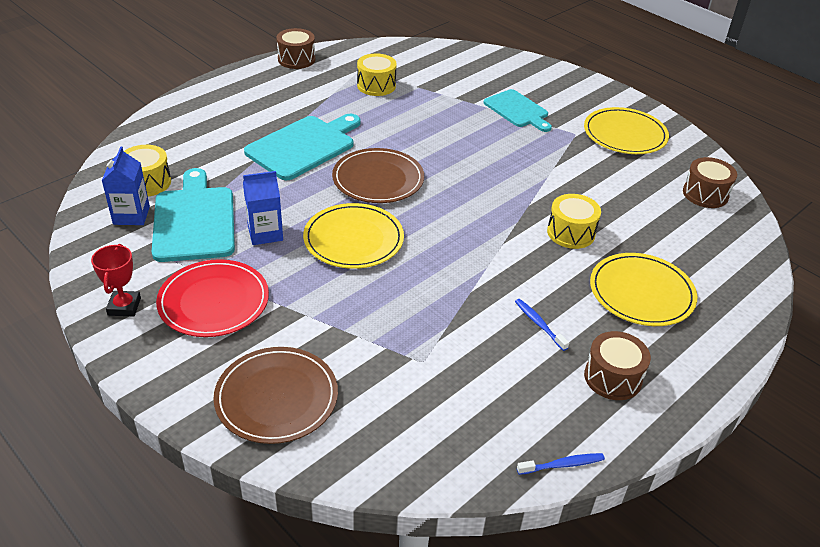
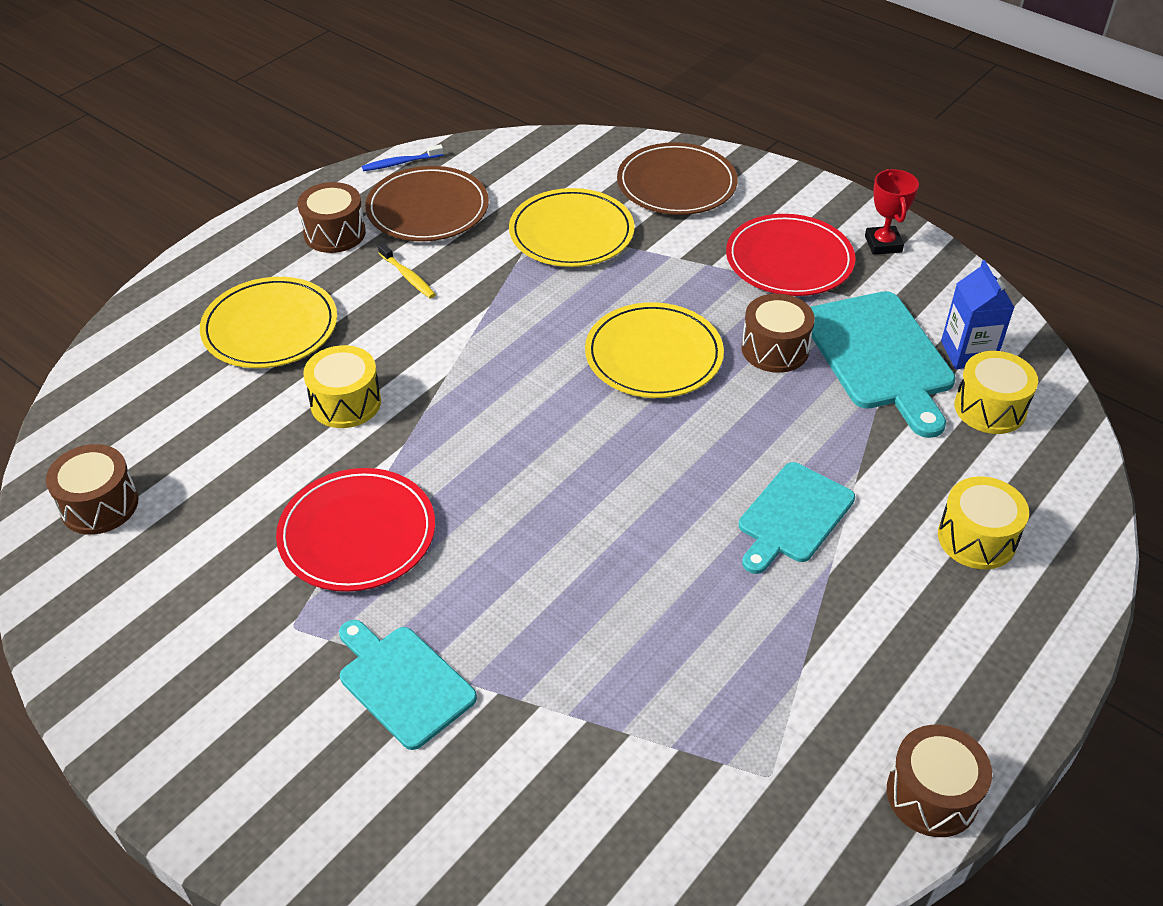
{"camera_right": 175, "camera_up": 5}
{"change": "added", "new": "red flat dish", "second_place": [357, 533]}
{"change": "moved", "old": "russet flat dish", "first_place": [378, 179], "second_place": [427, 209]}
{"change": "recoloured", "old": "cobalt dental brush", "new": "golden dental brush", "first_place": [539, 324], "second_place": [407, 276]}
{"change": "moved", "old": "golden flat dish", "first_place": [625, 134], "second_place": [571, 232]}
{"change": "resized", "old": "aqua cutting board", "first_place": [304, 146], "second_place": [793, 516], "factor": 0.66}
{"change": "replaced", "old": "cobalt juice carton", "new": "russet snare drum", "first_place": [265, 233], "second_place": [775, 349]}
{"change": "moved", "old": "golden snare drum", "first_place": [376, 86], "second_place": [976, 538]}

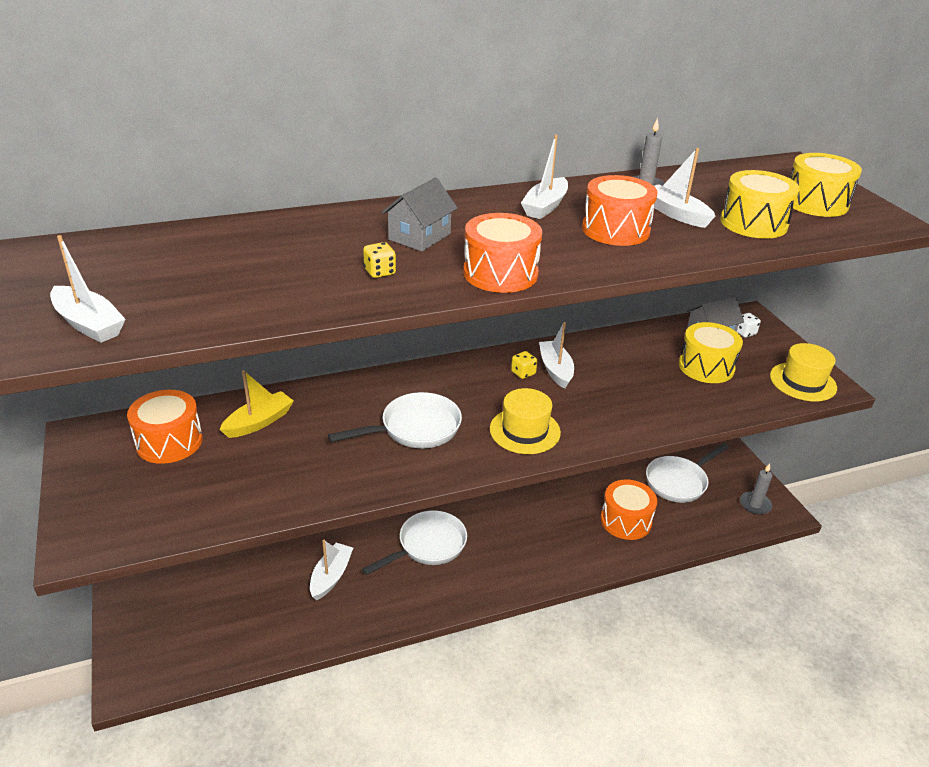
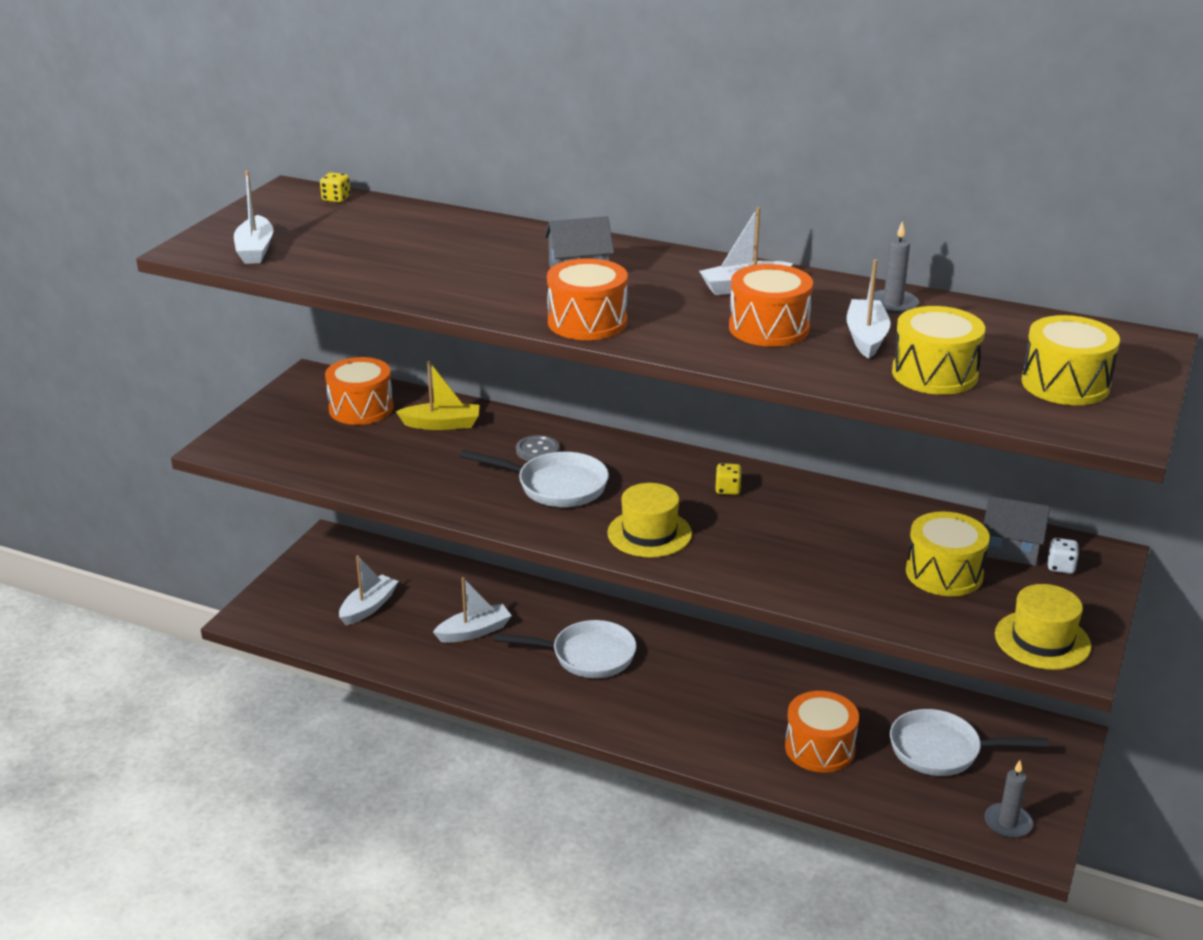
{"camera_right": 45, "camera_up": -5}
{"change": "moved", "old": "golden dice", "first_place": [380, 272], "second_place": [336, 199]}
{"change": "moved", "old": "white toy boat", "first_place": [555, 370], "second_place": [368, 607]}
{"change": "added", "new": "grey sewing button", "second_place": [537, 450]}

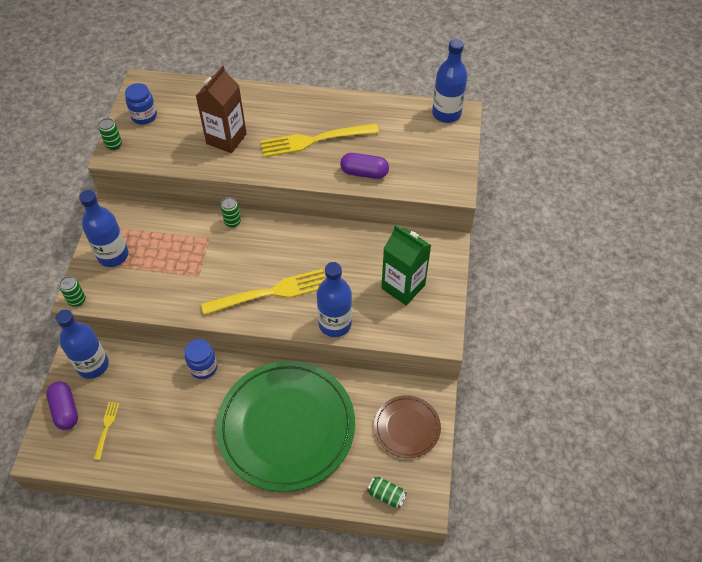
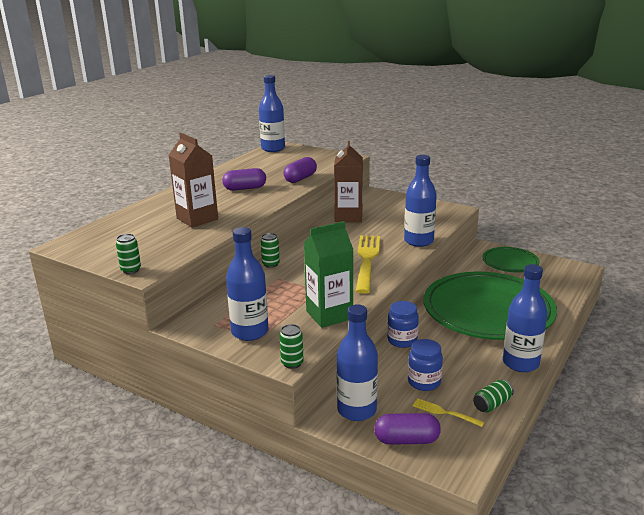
{"camera_right": -65, "camera_up": -30}
{"change": "replaced", "old": "golden fork", "new": "royal purple capsule", "first_place": [315, 140], "second_place": [245, 188]}
{"change": "moved", "old": "green juice carton", "first_place": [403, 287], "second_place": [329, 315]}
{"change": "added", "new": "russet juice carton", "second_place": [348, 217]}
{"change": "moved", "old": "cobalt jar", "first_place": [144, 116], "second_place": [424, 382]}
{"change": "moved", "old": "green can", "first_place": [386, 495], "second_place": [492, 404]}
{"change": "recoloured", "old": "russet flat dish", "new": "green flat dish", "first_place": [407, 427], "second_place": [510, 262]}
{"change": "added", "new": "cobalt drink bottle", "second_place": [520, 363]}

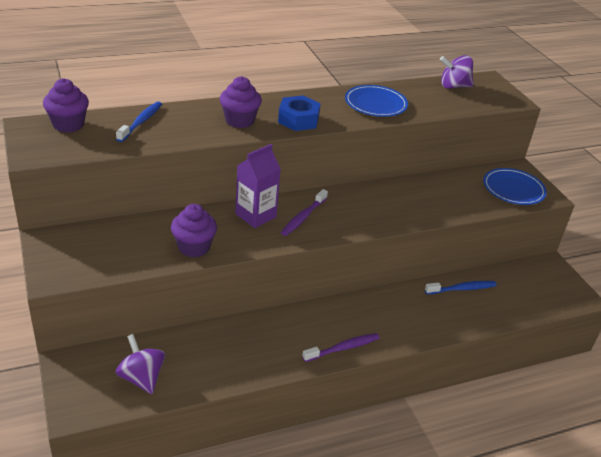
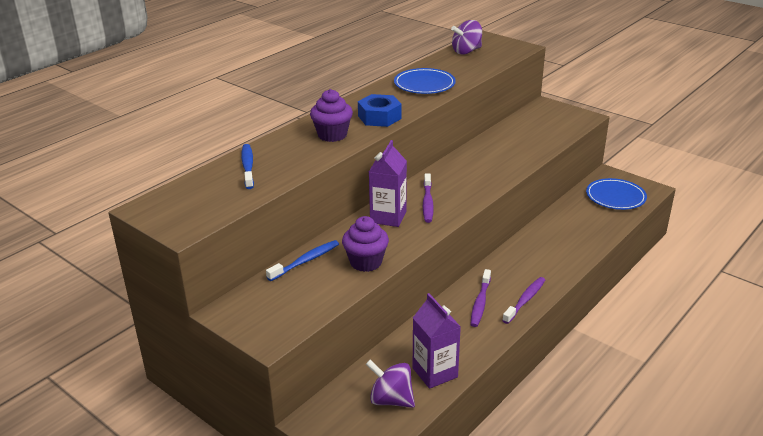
{"camera_right": -25, "camera_up": -5}
{"change": "moved", "old": "cobalt dental brush", "first_place": [462, 289], "second_place": [305, 261]}
{"change": "added", "new": "royal purple juice carton", "second_place": [435, 372]}
{"change": "added", "new": "royal purple dental brush", "second_place": [480, 303]}
{"change": "moved", "old": "cobalt flat dish", "first_place": [513, 189], "second_place": [615, 197]}
{"change": "removed", "old": "royal purple fairy cake", "first_place": [68, 125]}

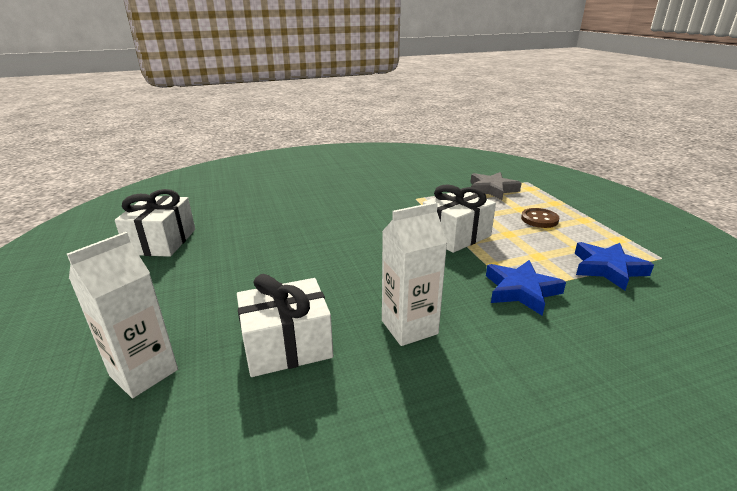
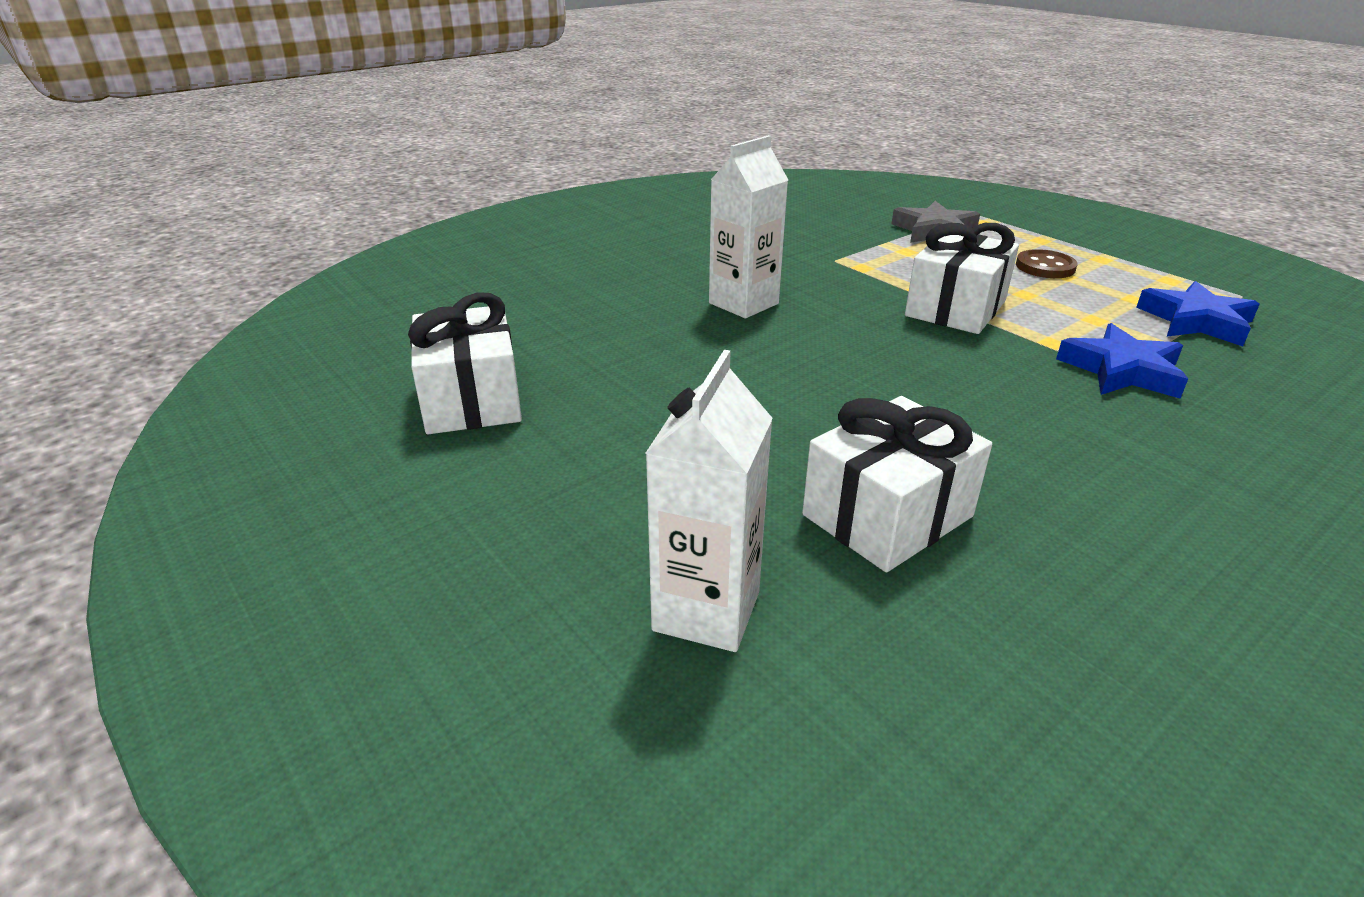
{"camera_right": -20, "camera_up": 5}
{"change": "moved", "old": "white juice carton", "first_place": [409, 327], "second_place": [743, 303]}

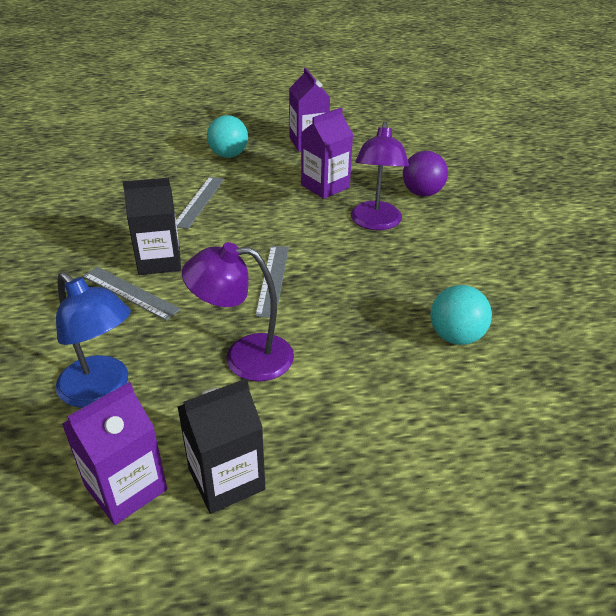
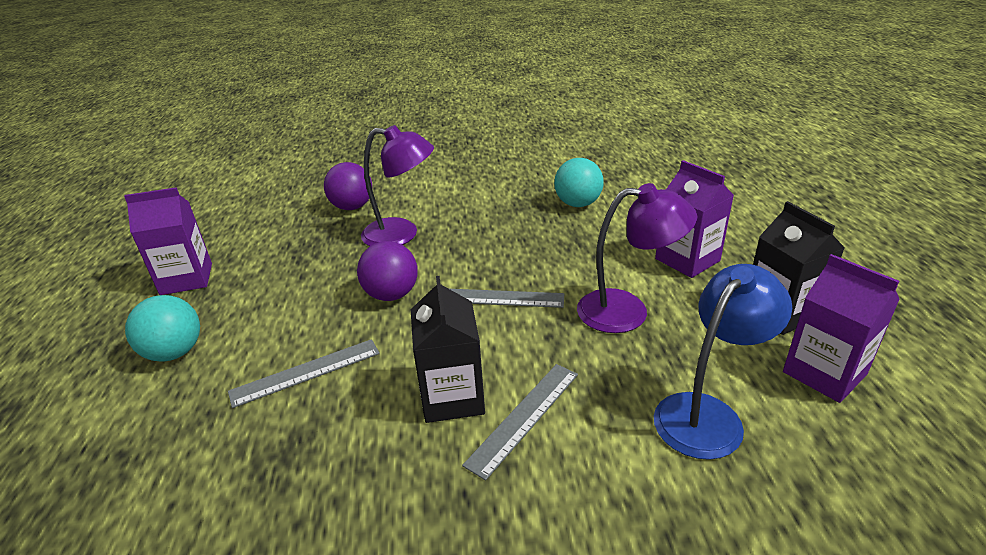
{"camera_right": -85, "camera_up": -5}
{"change": "turned", "old": "grey straightedge", "first_place": [199, 202], "second_place": [306, 372], "degrees": -45}
{"change": "added", "new": "royal purple play ball", "second_place": [391, 294]}
{"change": "turned", "old": "royal purple reading lamp", "first_place": [244, 357], "second_place": [627, 311], "degrees": -90}
{"change": "moved", "old": "royal purple juice carton", "first_place": [325, 186], "second_place": [687, 260]}

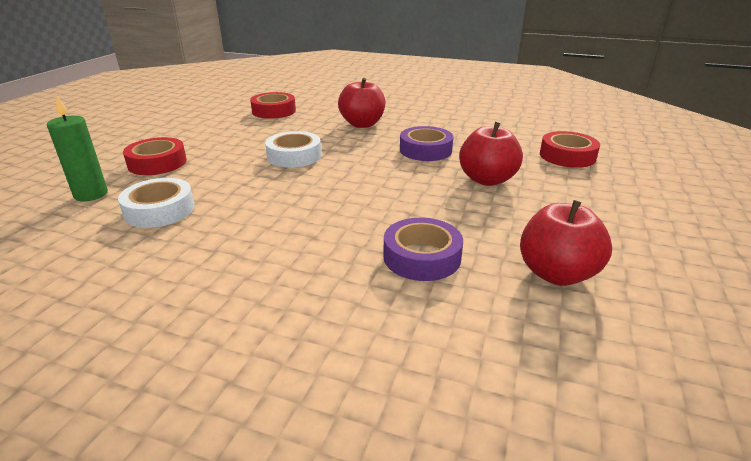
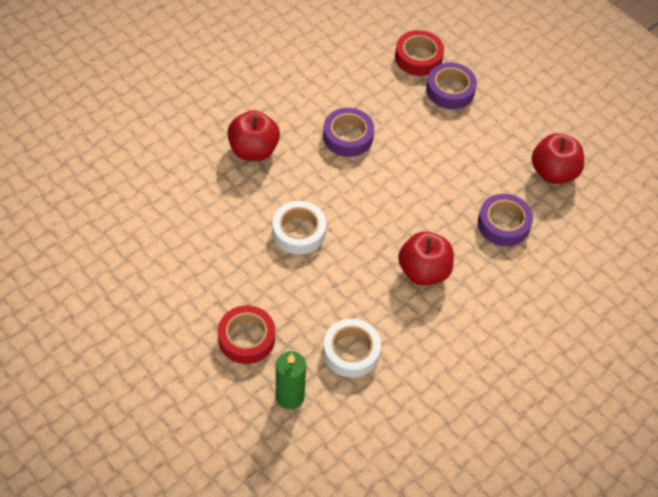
{"camera_right": -65, "camera_up": 25}
{"change": "moved", "old": "red apple fruit", "first_place": [487, 180], "second_place": [424, 271]}
{"change": "added", "new": "royal purple tape", "second_place": [450, 90]}
{"change": "removed", "old": "red tape", "first_place": [274, 111]}

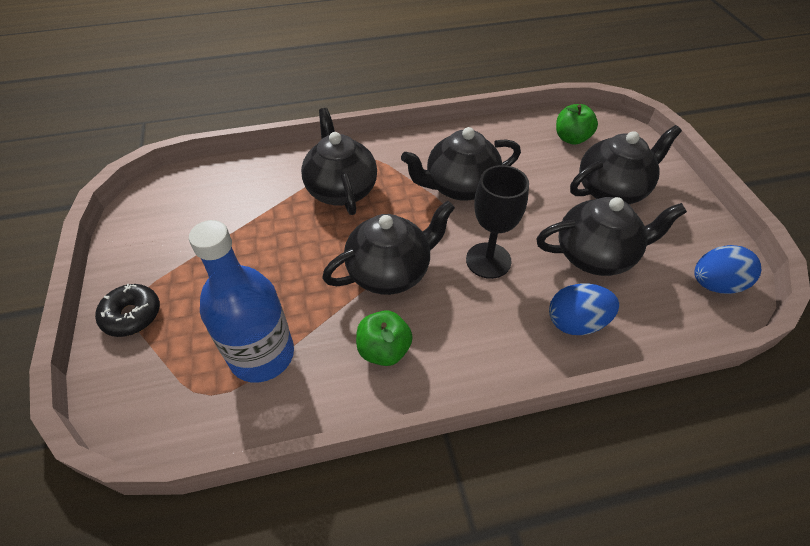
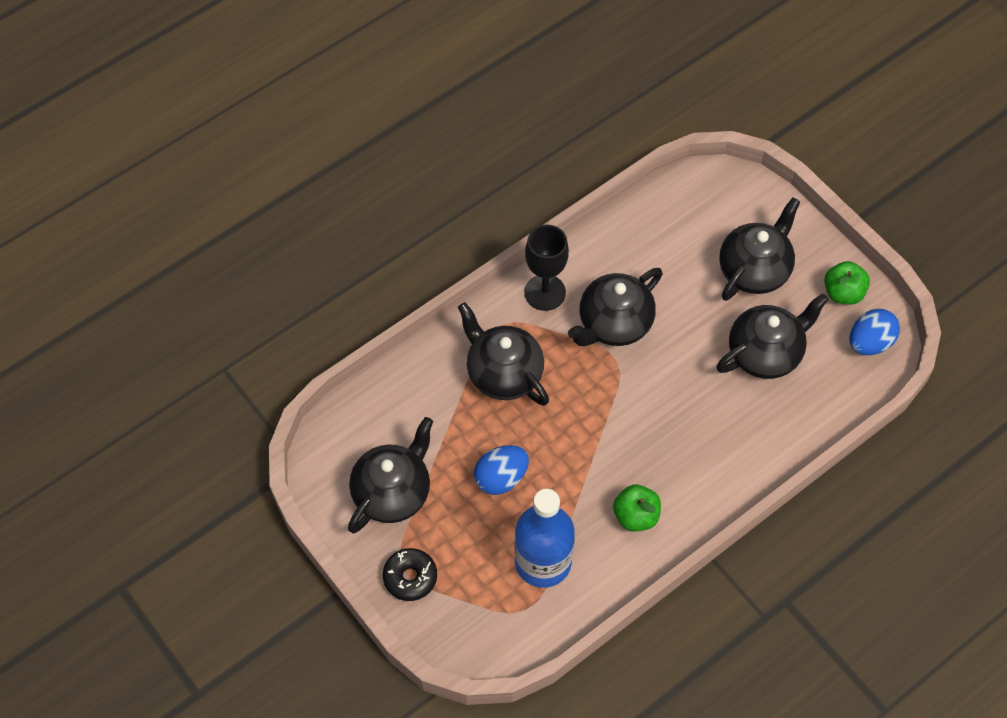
{"camera_right": -25, "camera_up": 10}
{"change": "moved", "old": "black teapot", "first_place": [390, 272], "second_place": [392, 492]}
{"change": "moved", "old": "cobalt egg shape", "first_place": [576, 322], "second_place": [501, 478]}
{"change": "moved", "old": "black wine glass", "first_place": [488, 260], "second_place": [545, 292]}
{"change": "moved", "old": "green apple fruit", "first_place": [571, 138], "second_place": [843, 293]}

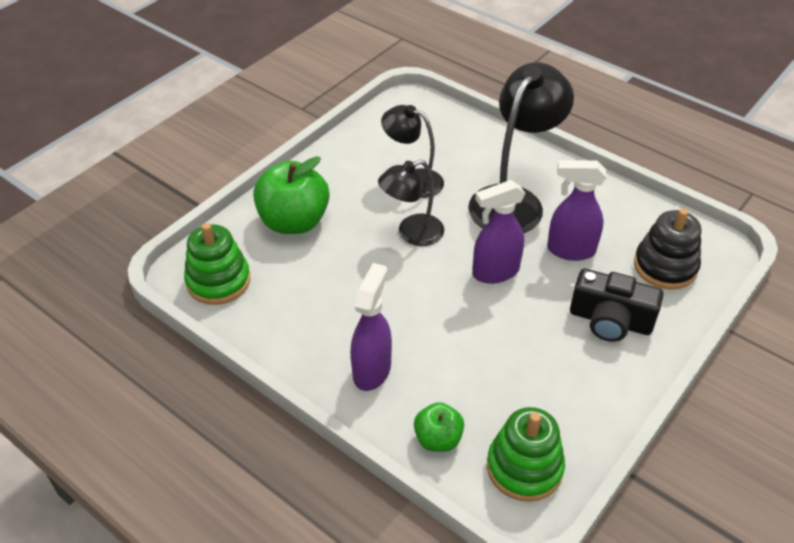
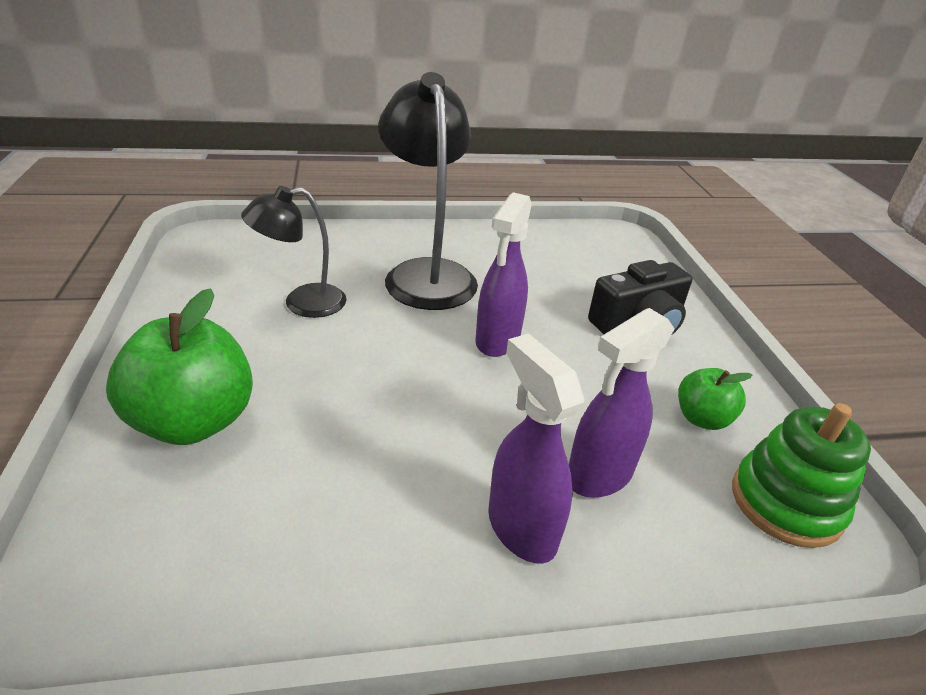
{"camera_right": -50, "camera_up": -10}
{"change": "moved", "old": "royal purple spray cleaner", "first_place": [570, 250], "second_place": [598, 475]}
{"change": "moved", "old": "green apple fruit", "first_place": [438, 439], "second_place": [702, 418]}
{"change": "removed", "old": "green ring stacker", "first_place": [218, 281]}
{"change": "removed", "old": "black reading lamp", "first_place": [412, 233]}
{"change": "removed", "old": "black ring stacker", "first_place": [665, 266]}

